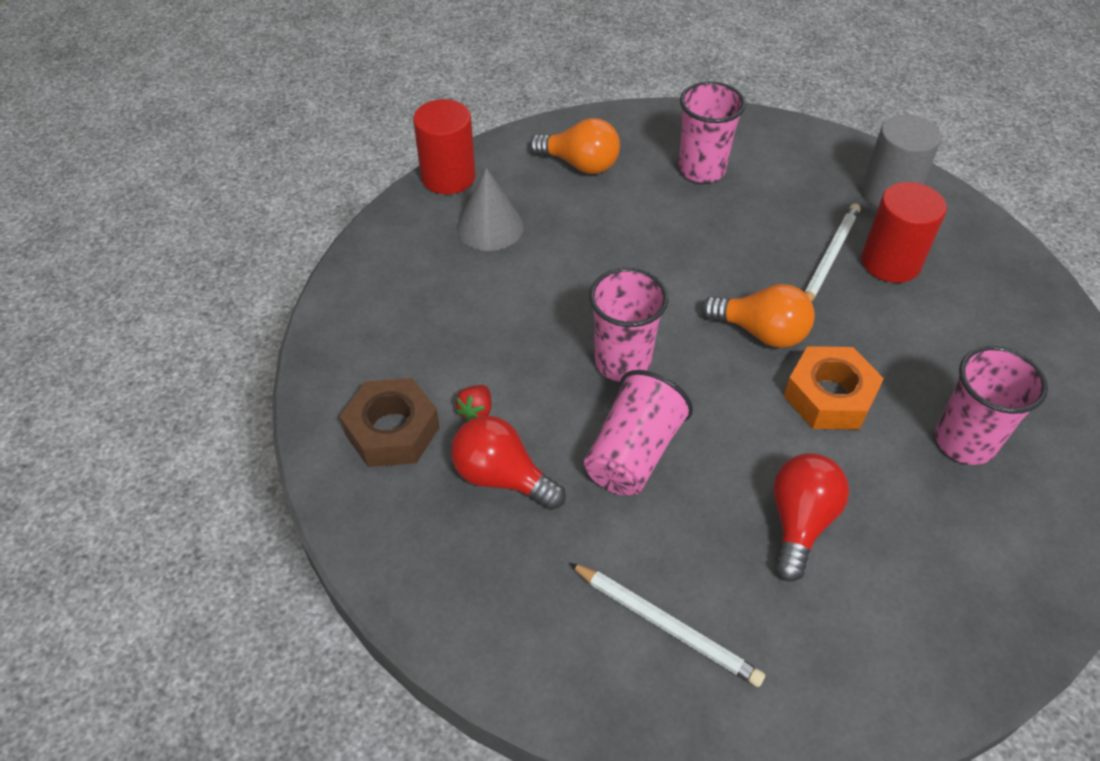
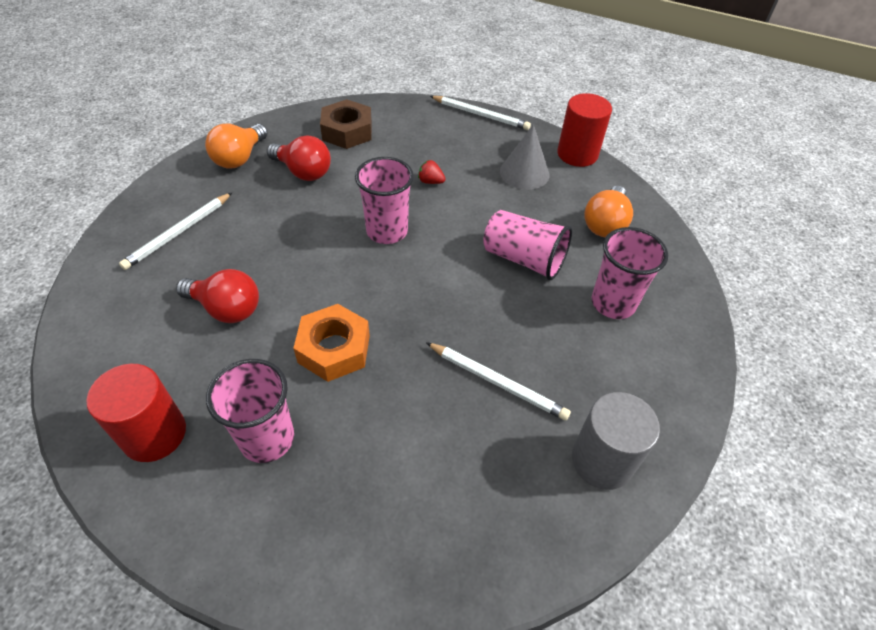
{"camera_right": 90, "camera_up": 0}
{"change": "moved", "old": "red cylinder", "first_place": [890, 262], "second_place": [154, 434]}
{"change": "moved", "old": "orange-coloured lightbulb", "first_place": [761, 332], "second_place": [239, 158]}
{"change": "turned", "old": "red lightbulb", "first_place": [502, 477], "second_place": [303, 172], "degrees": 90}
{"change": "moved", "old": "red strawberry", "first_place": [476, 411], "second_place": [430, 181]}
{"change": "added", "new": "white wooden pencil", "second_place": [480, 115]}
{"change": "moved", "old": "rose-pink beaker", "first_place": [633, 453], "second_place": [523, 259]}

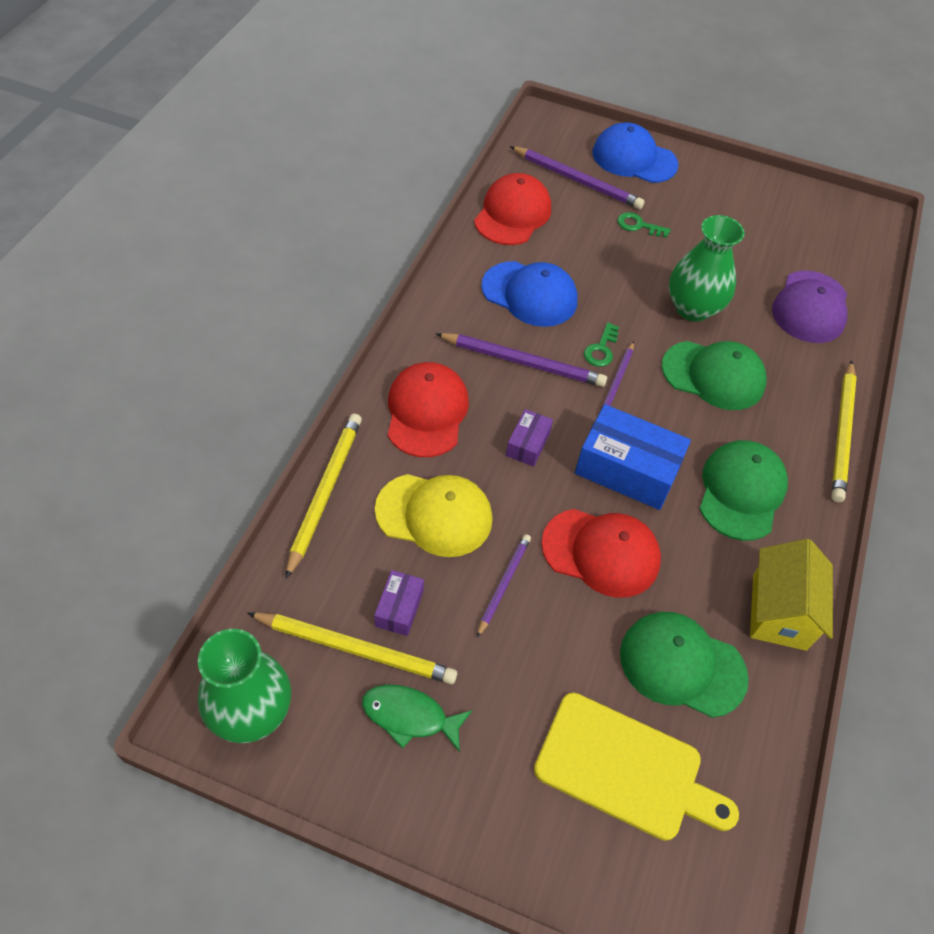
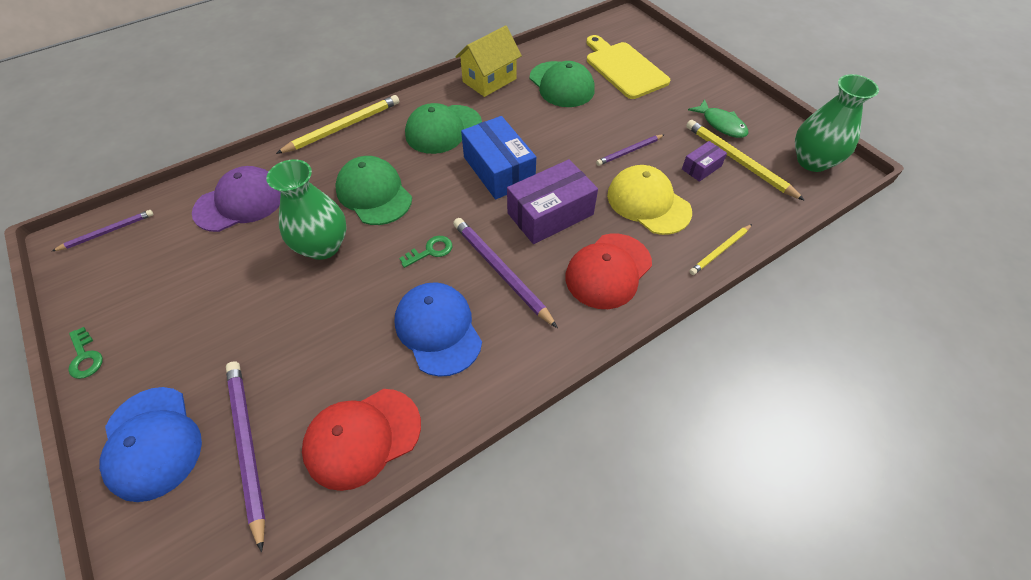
{"camera_right": -140, "camera_up": 0}
{"change": "moved", "old": "royal purple wooden pencil", "first_place": [617, 382], "second_place": [107, 232]}
{"change": "moved", "old": "green latchkey", "first_place": [638, 225], "second_place": [85, 357]}
{"change": "resized", "old": "royal purple parcel", "first_place": [528, 444], "second_place": [550, 214], "factor": 1.96}
{"change": "resized", "old": "golden wooden pencil", "first_place": [324, 492], "second_place": [720, 251], "factor": 0.6}
{"change": "removed", "old": "red peaked cap", "first_place": [601, 552]}

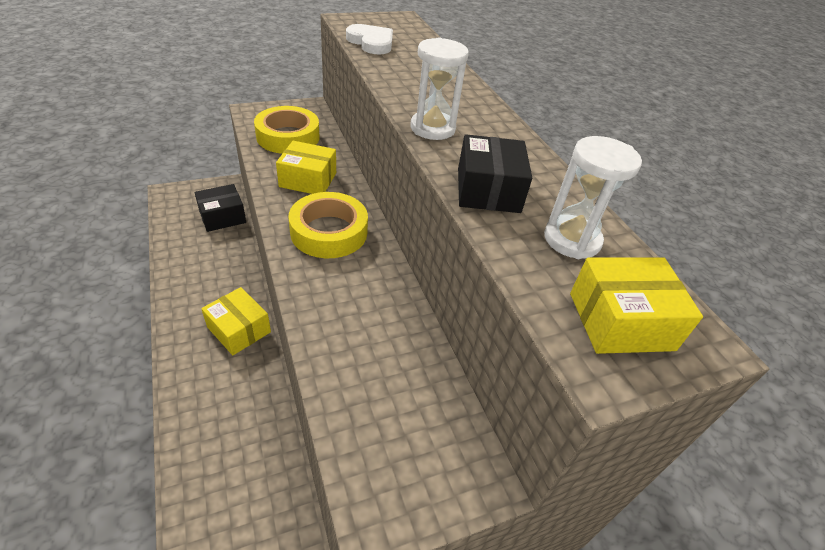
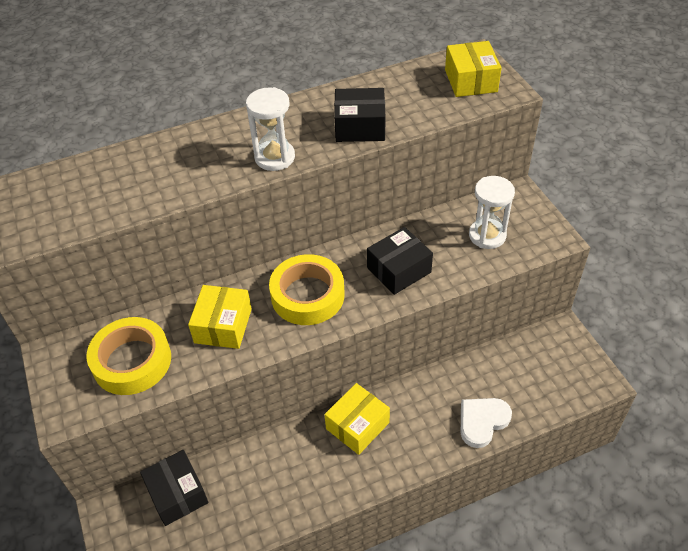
{"camera_right": -85, "camera_up": 5}
{"change": "added", "new": "black parcel", "second_place": [399, 270]}
{"change": "moved", "old": "white love heart", "first_place": [371, 42], "second_place": [482, 422]}
{"change": "moved", "old": "white hourglass", "first_place": [572, 239], "second_place": [487, 235]}

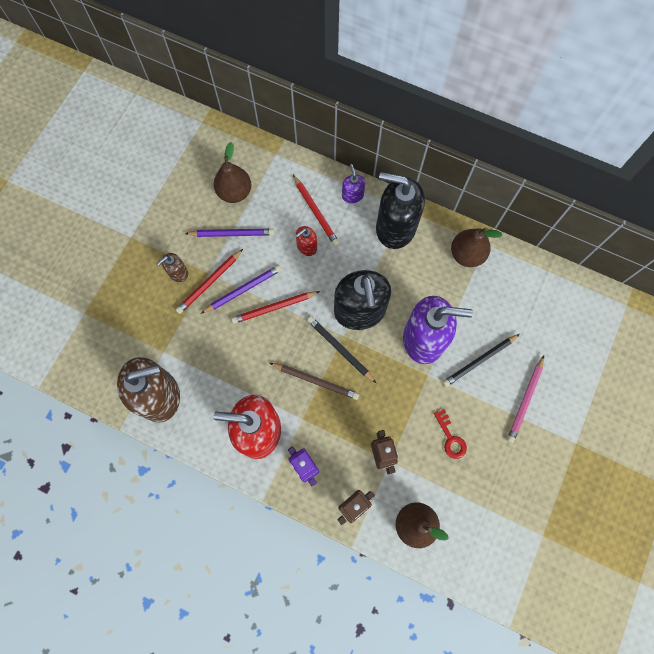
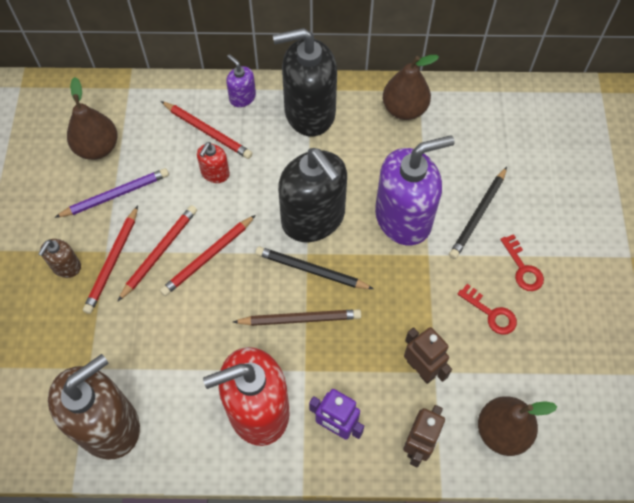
{"camera_right": -25, "camera_up": -10}
{"change": "recoloured", "old": "royal purple wooden pencil", "new": "red wooden pencil", "first_place": [243, 289], "second_place": [159, 252]}
{"change": "added", "new": "red latchkey", "second_place": [523, 268]}
{"change": "removed", "old": "rose-pink wooden pencil", "first_place": [525, 400]}

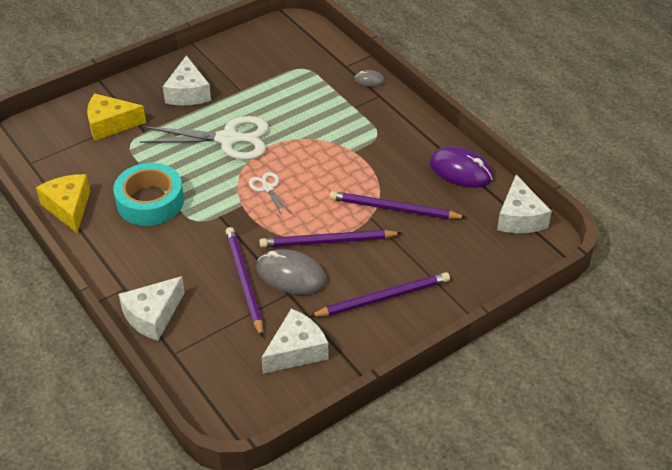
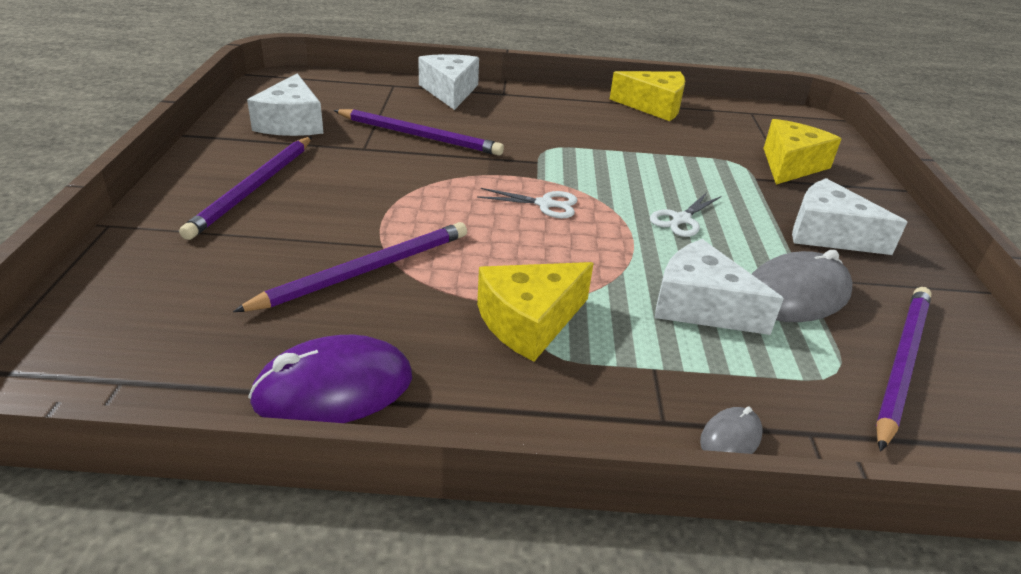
{"camera_right": 125, "camera_up": -10}
{"change": "added", "new": "golden piece of cheese", "second_place": [529, 321]}
{"change": "resized", "old": "white pair of scissors", "first_place": [228, 139], "second_place": [681, 220], "factor": 0.47}
{"change": "moved", "old": "white piece of cheese", "first_place": [519, 217], "second_place": [700, 306]}
{"change": "moved", "old": "grey computer mouse", "first_place": [291, 275], "second_place": [795, 295]}
{"change": "moved", "old": "royal purple wooden pencil", "first_place": [327, 241], "second_place": [901, 363]}
{"change": "removed", "old": "aqua tape", "first_place": [150, 201]}

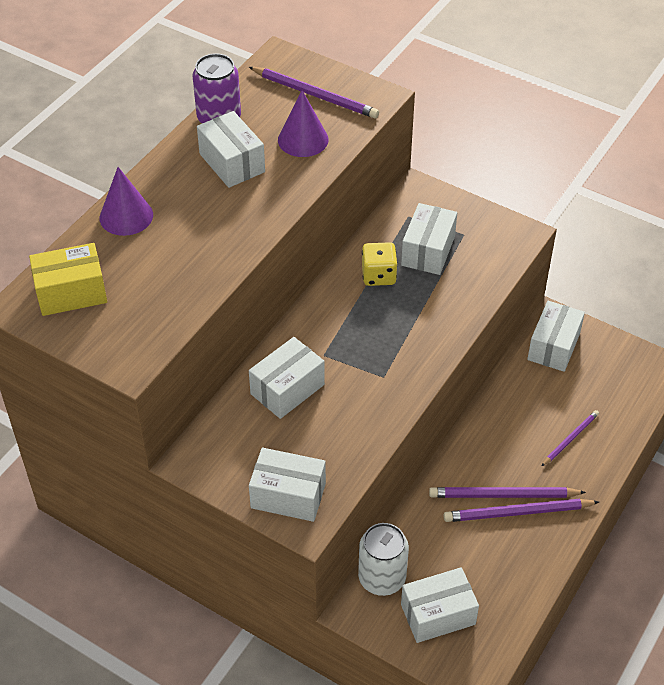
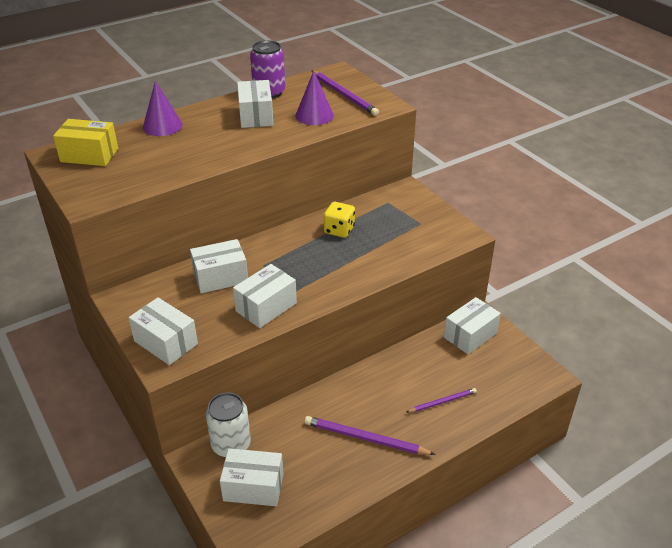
{"camera_right": 25, "camera_up": -10}
{"change": "moved", "old": "white parcel", "first_place": [428, 251], "second_place": [266, 307]}
{"change": "removed", "old": "royal purple wooden pencil", "first_place": [503, 495]}

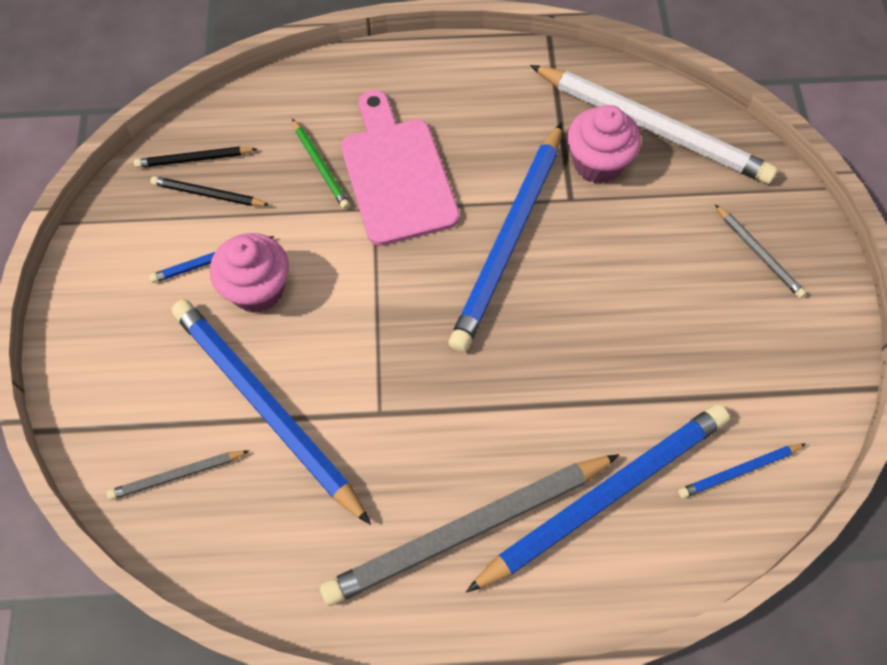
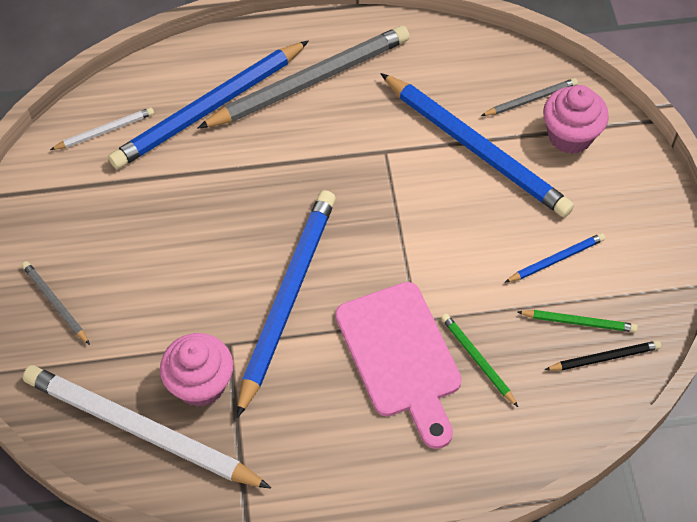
{"camera_right": 175, "camera_up": -5}
{"change": "recoloured", "old": "cobalt wooden pencil", "new": "white wooden pencil", "first_place": [739, 471], "second_place": [105, 131]}
{"change": "recoloured", "old": "black wooden pencil", "new": "green wooden pencil", "first_place": [208, 194], "second_place": [578, 322]}
{"change": "moved", "old": "rose-pink fairy cake", "first_place": [257, 289], "second_place": [570, 136]}

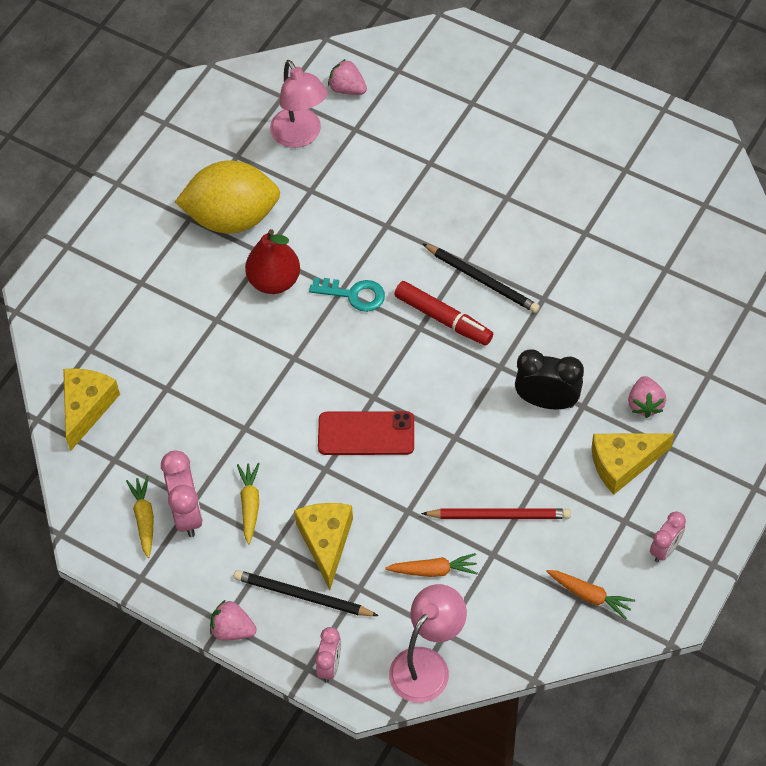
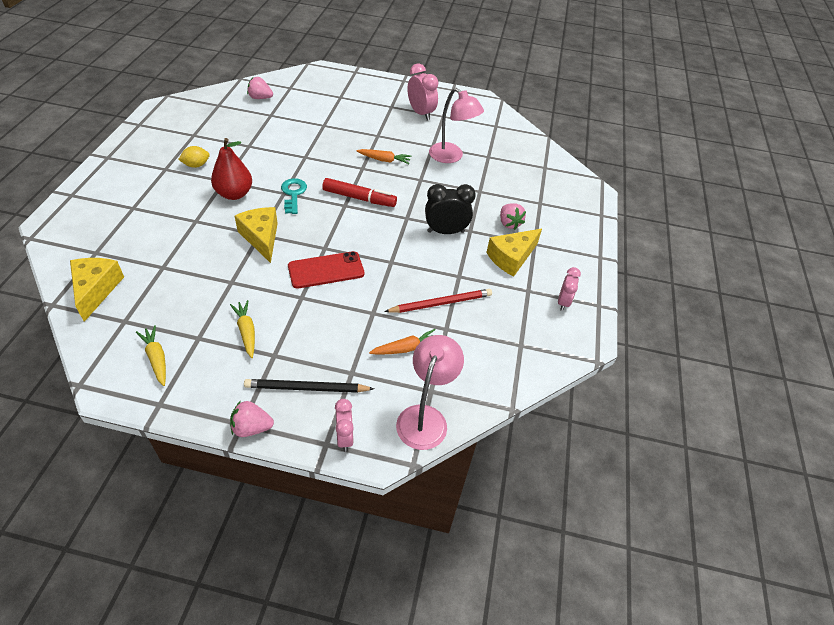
{"camera_right": -25, "camera_up": -10}
{"change": "resized", "old": "golden citrus fruit", "first_place": [232, 218], "second_place": [196, 165], "factor": 0.41}
{"change": "moved", "old": "golden piece of cheese", "first_place": [326, 542], "second_place": [261, 238]}
{"change": "turned", "old": "aqua latchkey", "first_place": [354, 295], "second_place": [293, 194], "degrees": -90}
{"change": "moved", "old": "orange-coloured toy carrot", "first_place": [590, 596], "second_place": [384, 160]}
{"change": "moved", "old": "rose-pink alarm clock", "first_place": [187, 514], "second_place": [421, 113]}
{"change": "moved", "old": "rose-pink reading lamp", "first_place": [300, 136], "second_place": [451, 157]}
{"change": "removed", "old": "black wooden pencil", "first_place": [482, 280]}

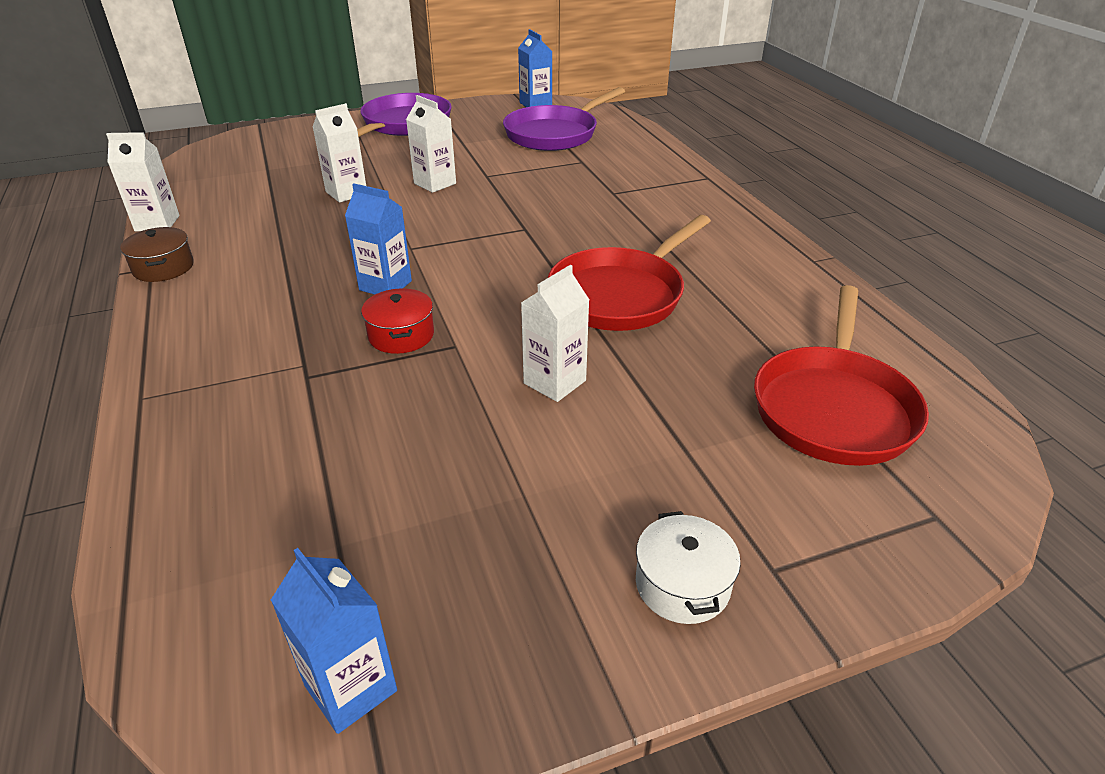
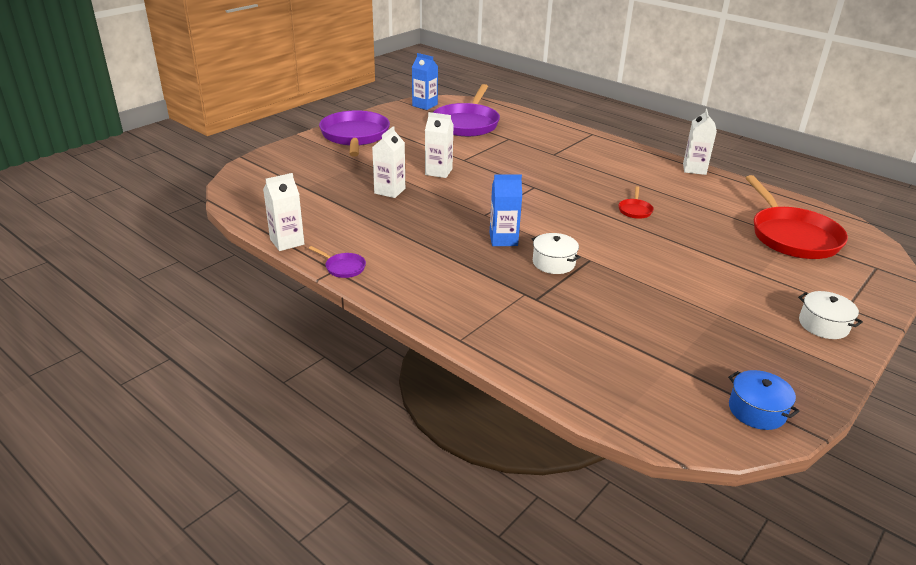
{"camera_right": -30, "camera_up": -5}
{"change": "replaced", "old": "russet cooking pot", "new": "royal purple frying pan", "first_place": [163, 268], "second_place": [343, 267]}
{"change": "recoloured", "old": "red cooking pot", "new": "white cooking pot", "first_place": [401, 335], "second_place": [553, 263]}
{"change": "resized", "old": "red frying pan", "first_place": [621, 295], "second_place": [635, 210], "factor": 0.42}
{"change": "moved", "old": "white juice carton", "first_place": [554, 382], "second_place": [694, 169]}
{"change": "replaced", "old": "cobalt juice carton", "new": "cobalt cooking pot", "first_place": [351, 688], "second_place": [756, 410]}

